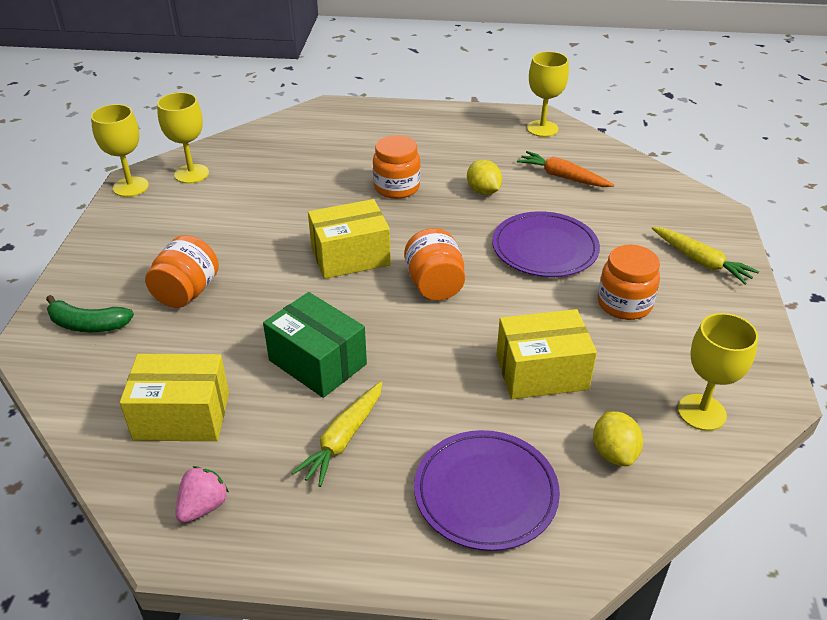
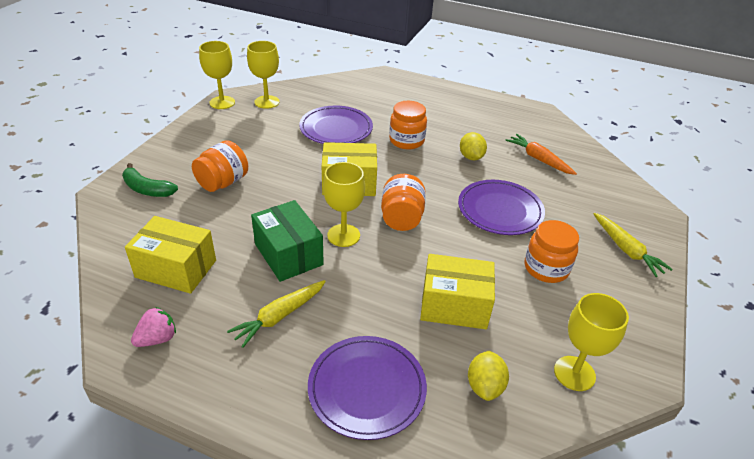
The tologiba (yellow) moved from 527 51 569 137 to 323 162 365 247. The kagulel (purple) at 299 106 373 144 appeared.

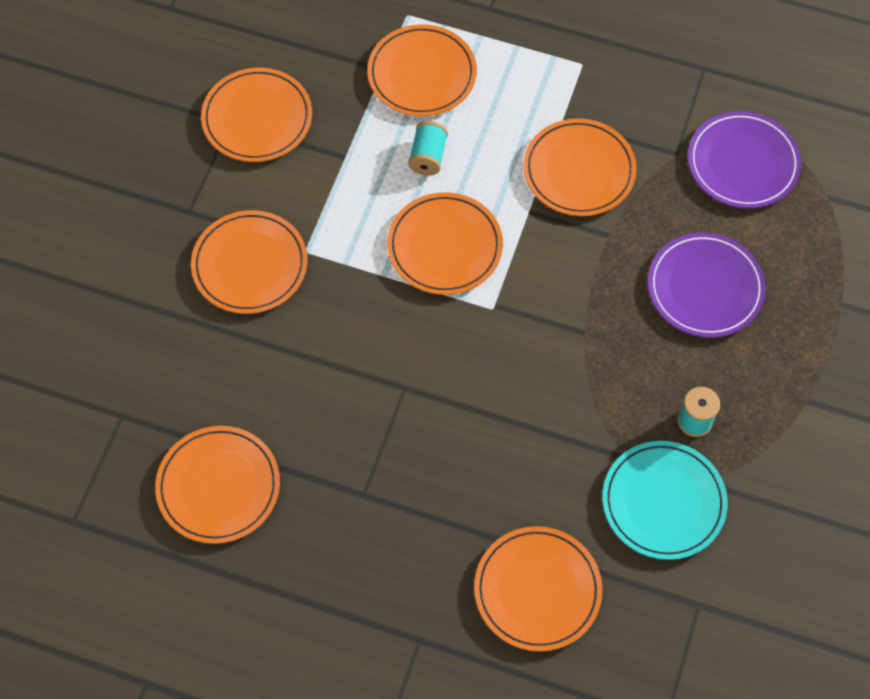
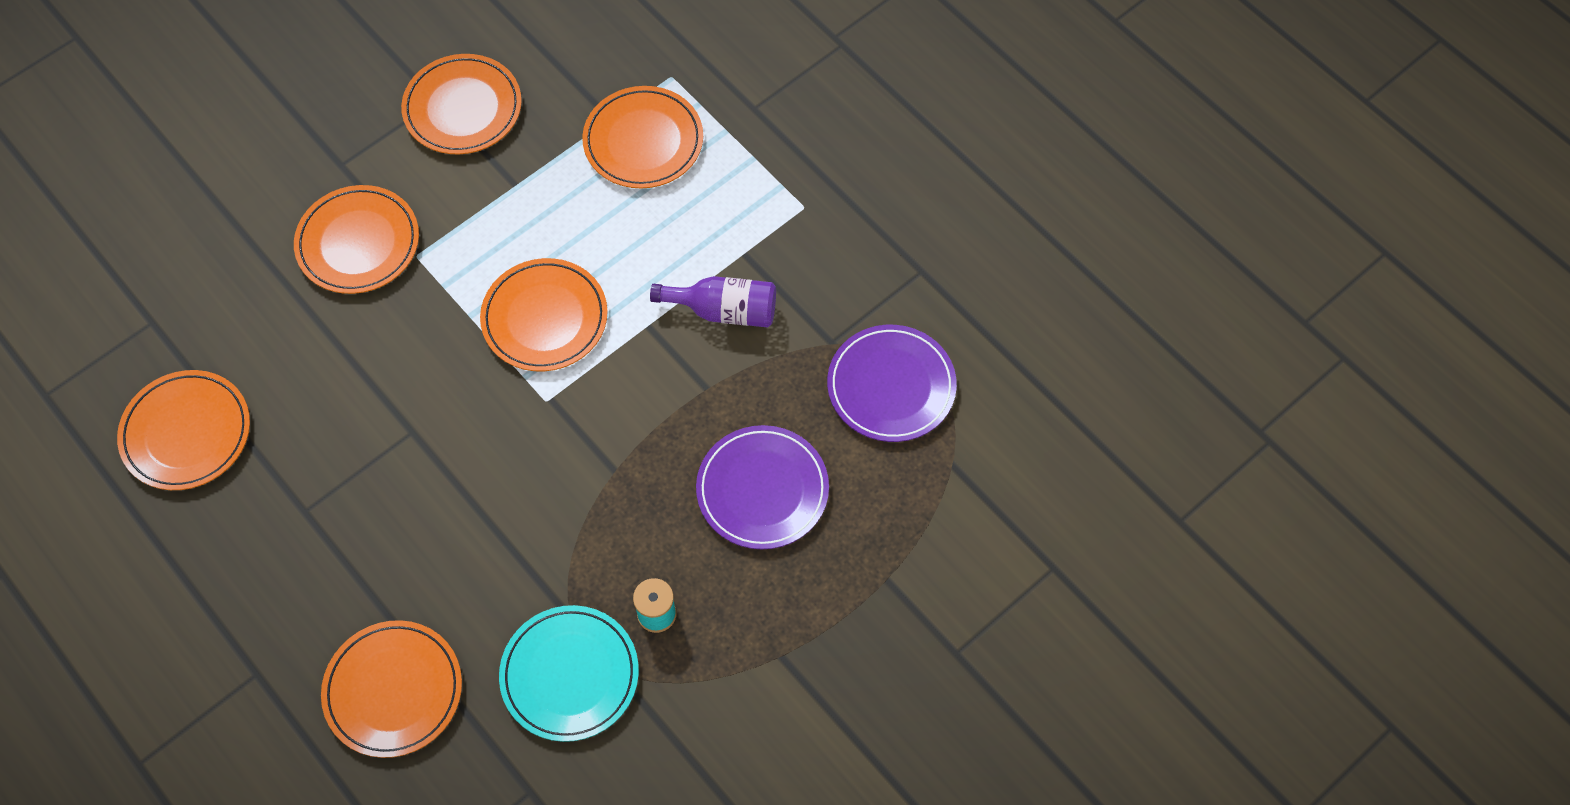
The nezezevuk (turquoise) at 408 121 448 175 disappeared. The kagulel (orange) at 523 118 637 216 was replaced by the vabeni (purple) at 650 276 776 328.

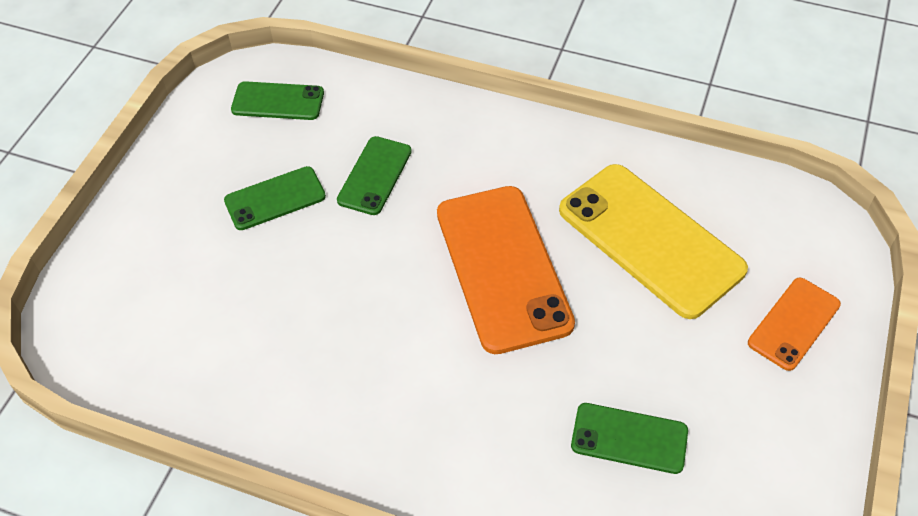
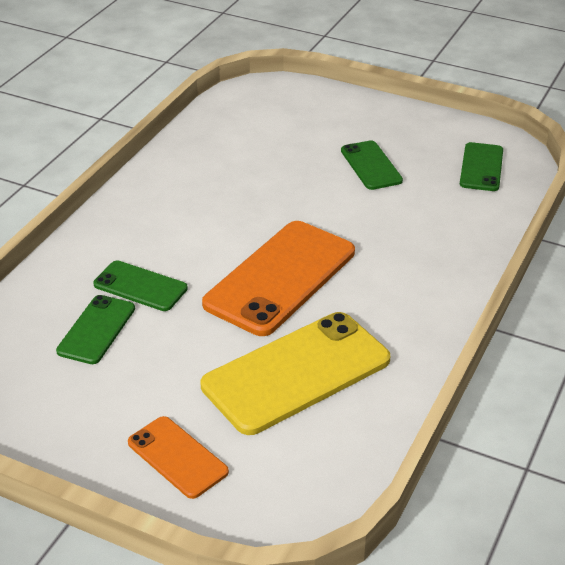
The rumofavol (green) moved from 337 136 412 215 to 93 261 188 311. The rumofavol (orange) at 437 186 575 354 turned 45 degrees counterclockwise.

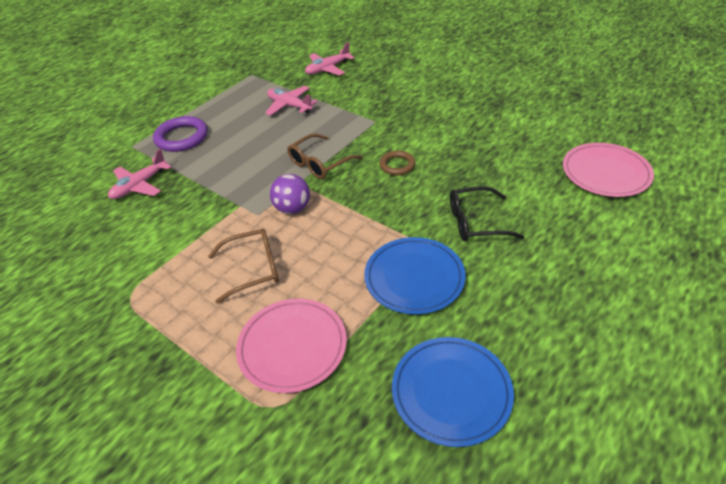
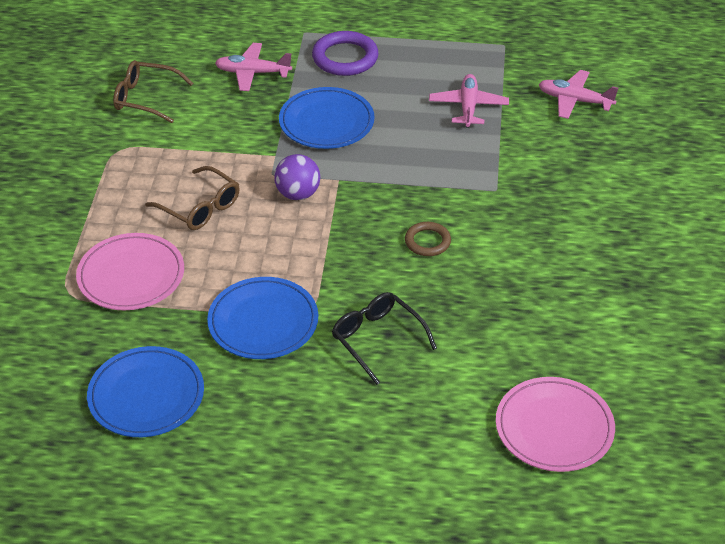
The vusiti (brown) moved from 288 133 362 179 to 113 60 193 123. The kagulel (blue) at 279 87 375 149 appeared.

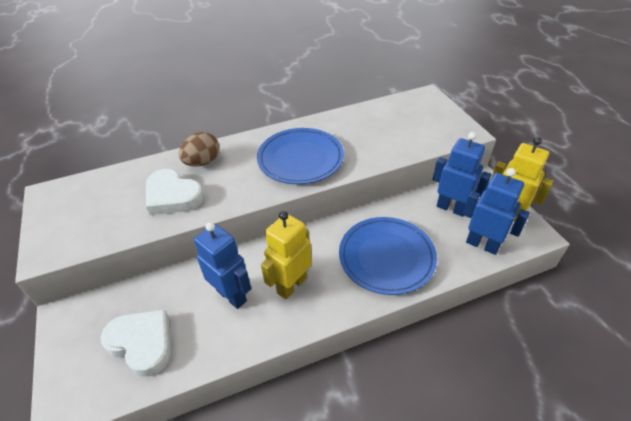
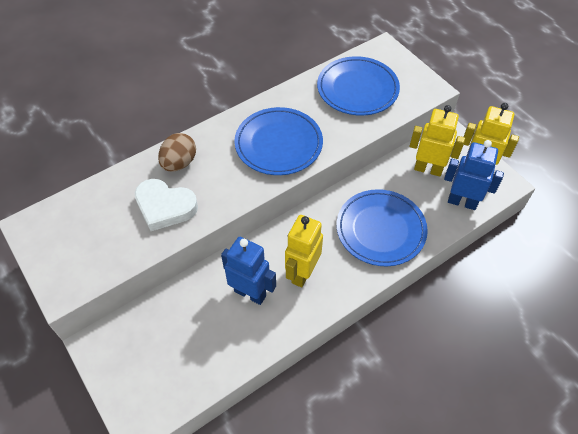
The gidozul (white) at 101 309 171 377 disappeared. The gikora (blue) at 433 132 491 217 became the gikora (yellow) at 410 105 465 176. The kagulel (blue) at 317 56 400 116 appeared.

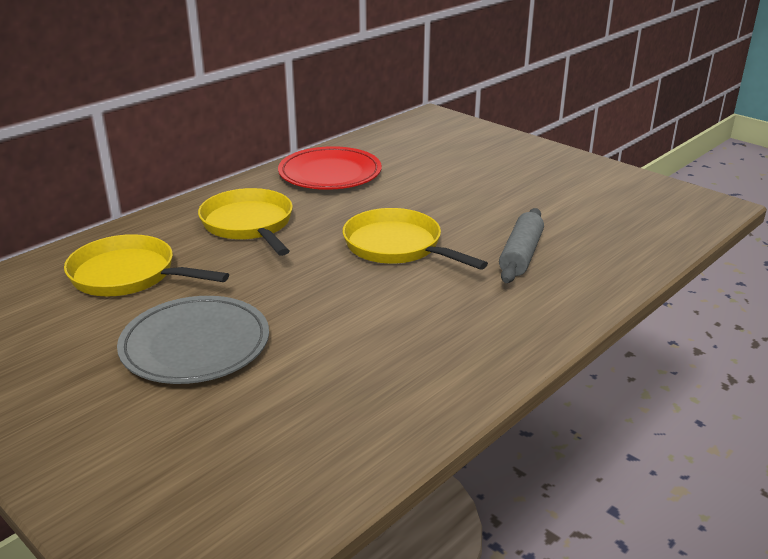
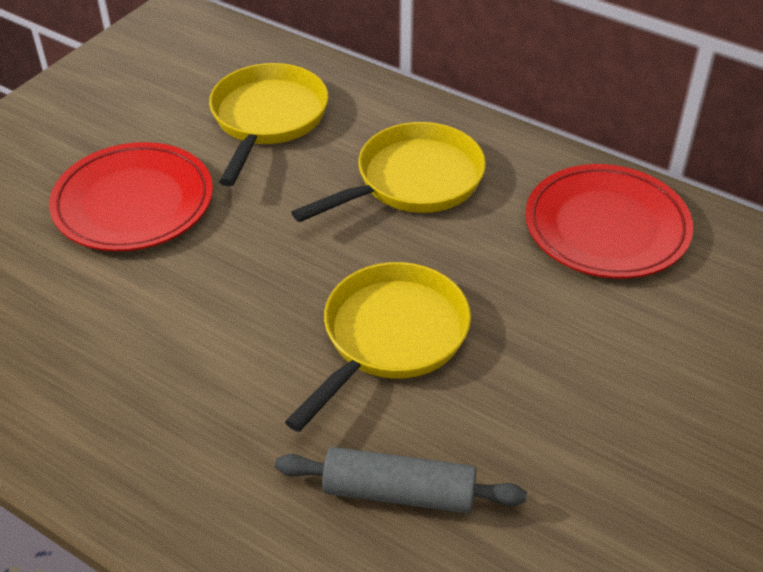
The kagulel (grey) at 117 296 269 384 became the kagulel (red) at 49 142 213 251.

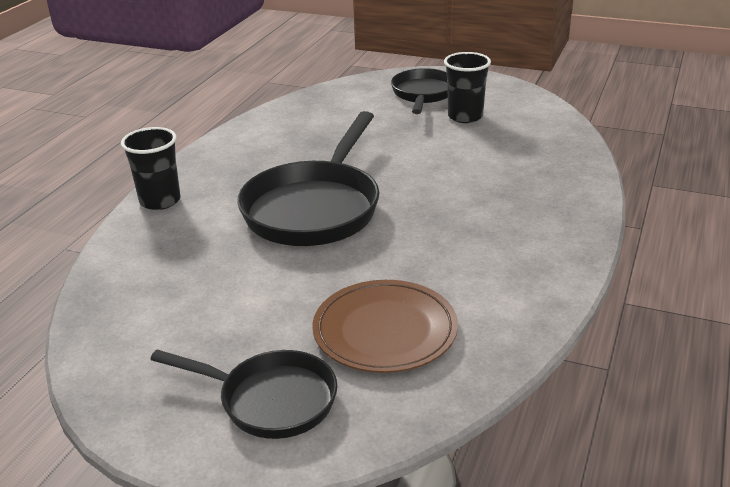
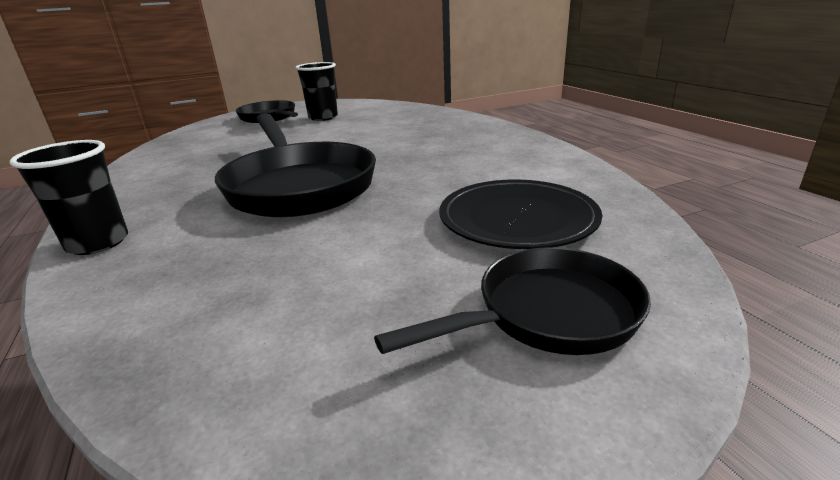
The kagulel (brown) at 313 280 458 373 became the kagulel (black) at 439 179 602 249.

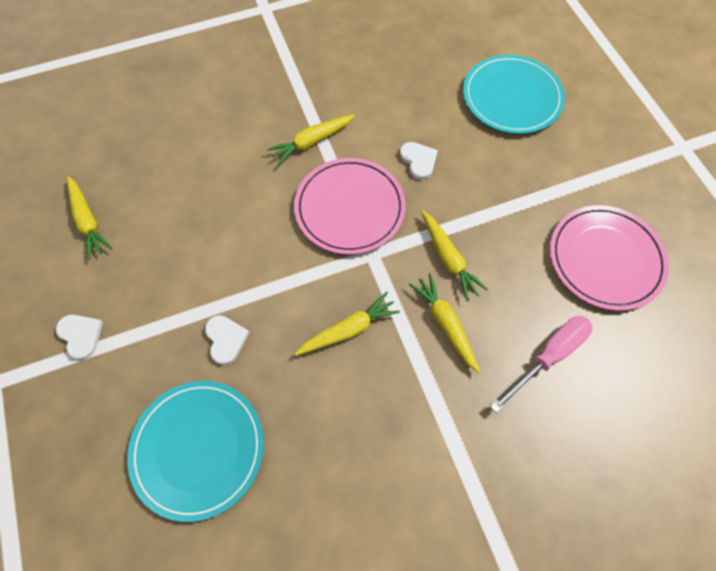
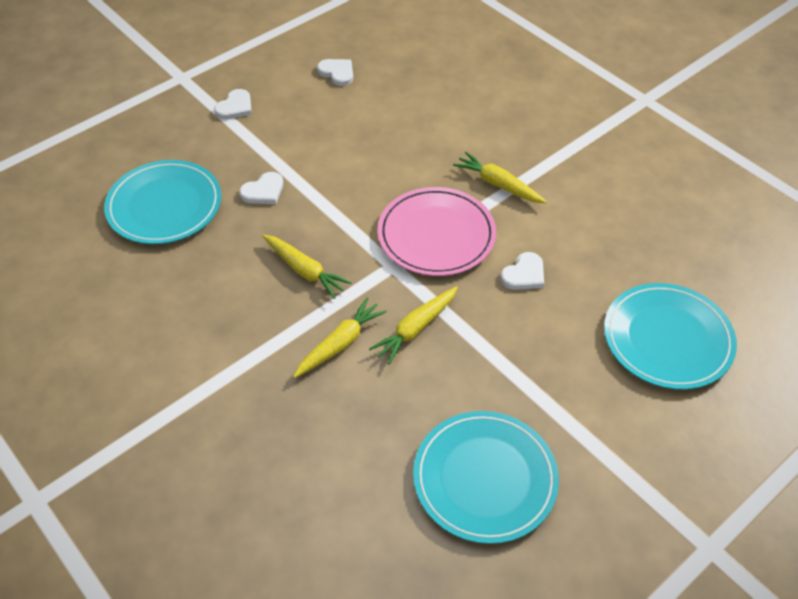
The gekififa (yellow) at 67 176 112 259 was replaced by the gidozul (white) at 317 59 353 86. The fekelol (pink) at 490 316 592 413 disappeared. The kagulel (pink) at 550 205 669 311 became the kagulel (turquoise) at 413 411 559 544.

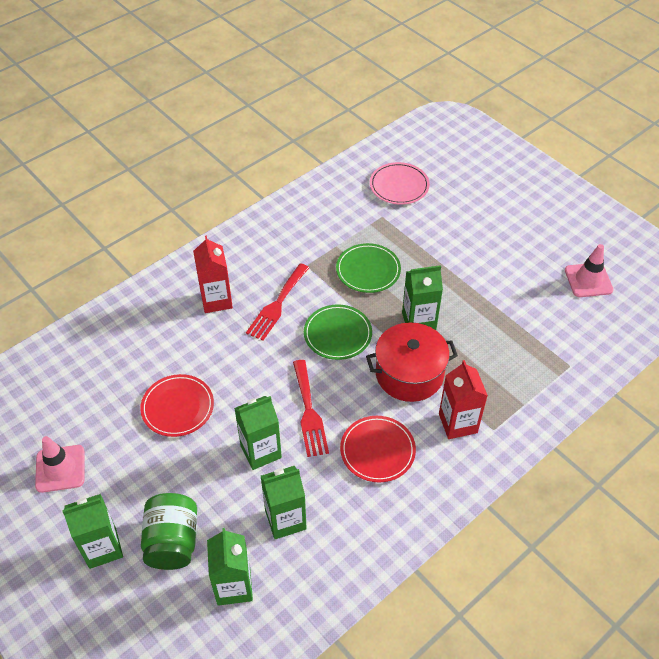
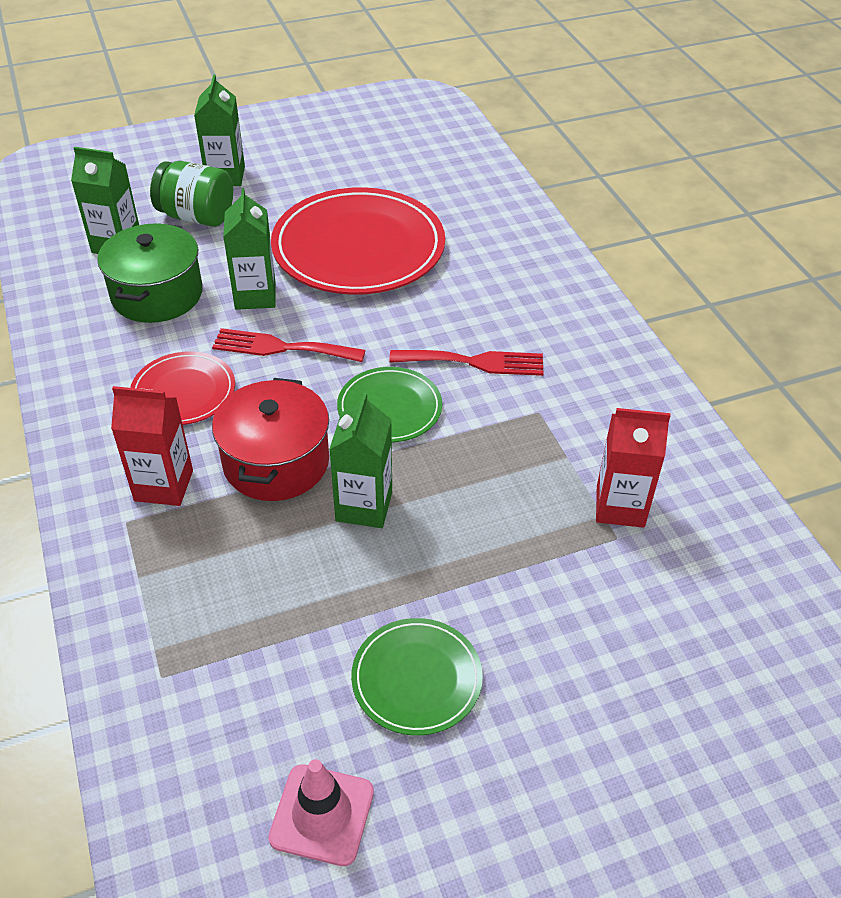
The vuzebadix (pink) at 35 436 85 493 disappeared. The kagulel (red) at 140 374 214 437 changed to 1.93 times the size. The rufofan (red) moved from 193 236 233 313 to 596 408 671 528. The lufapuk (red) at 246 263 309 341 turned 135 degrees clockwise. The rufofan (green) at 261 466 307 539 was replaced by the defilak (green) at 97 223 203 323. The kagulel (green) moved from 336 243 401 293 to 351 618 483 736. The kagulel (pink) at 370 162 430 205 disappeared.

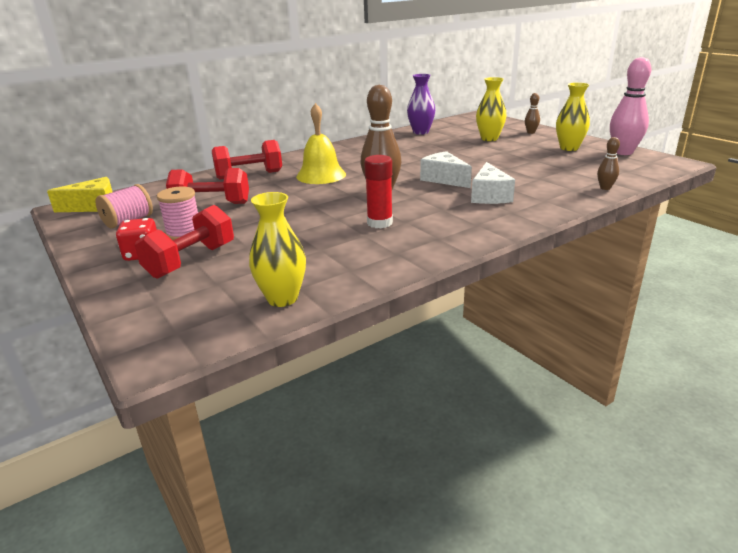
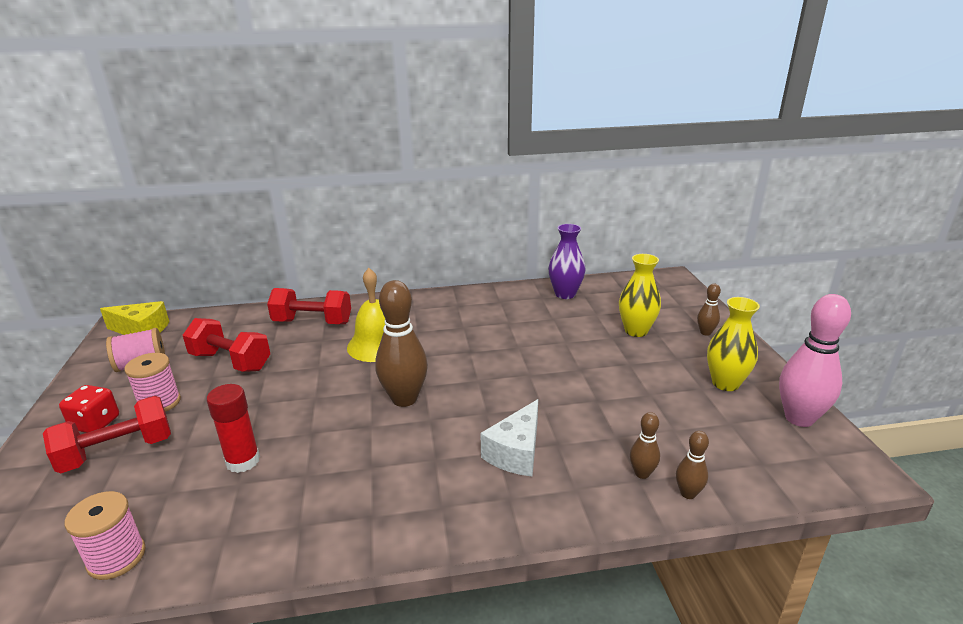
The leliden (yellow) at 249 192 306 307 was replaced by the nezezevuk (pink) at 65 491 146 580. The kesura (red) moved from 364 155 393 228 to 207 384 260 473. The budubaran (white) at 420 151 472 188 disappeared. The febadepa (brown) at 630 412 660 479 appeared.

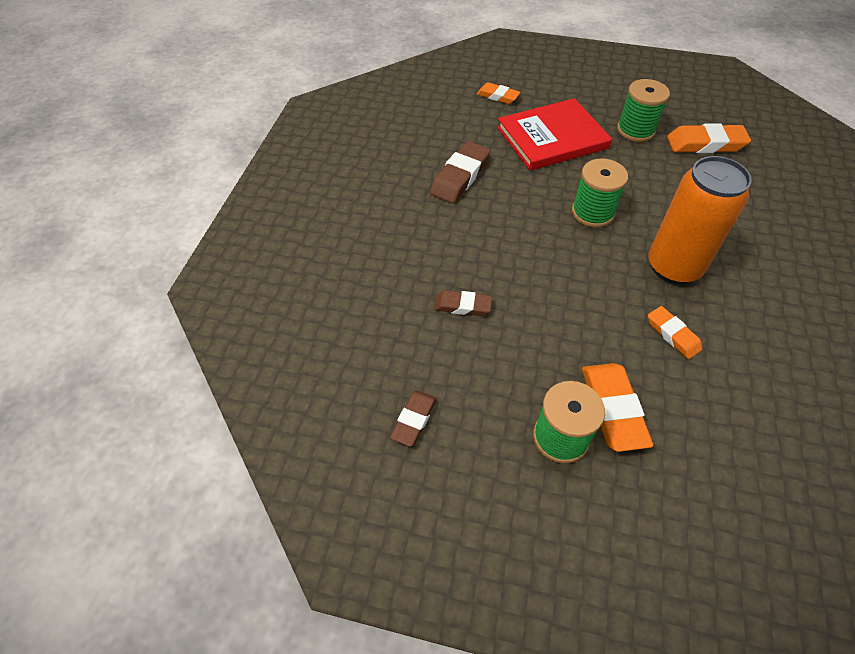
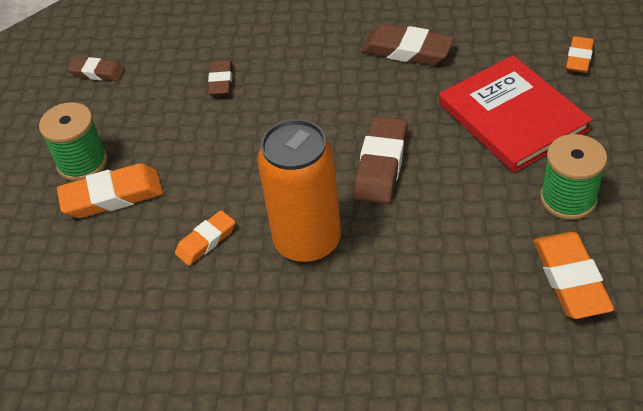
The nezezevuk (green) at 572 159 628 227 was replaced by the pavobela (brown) at 354 116 408 204.

